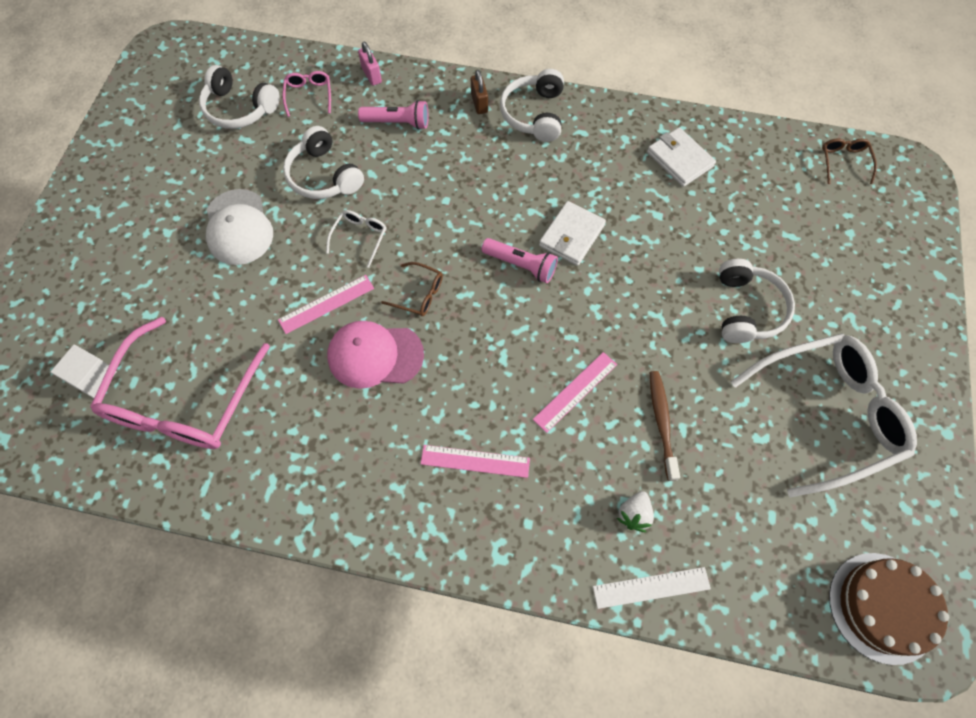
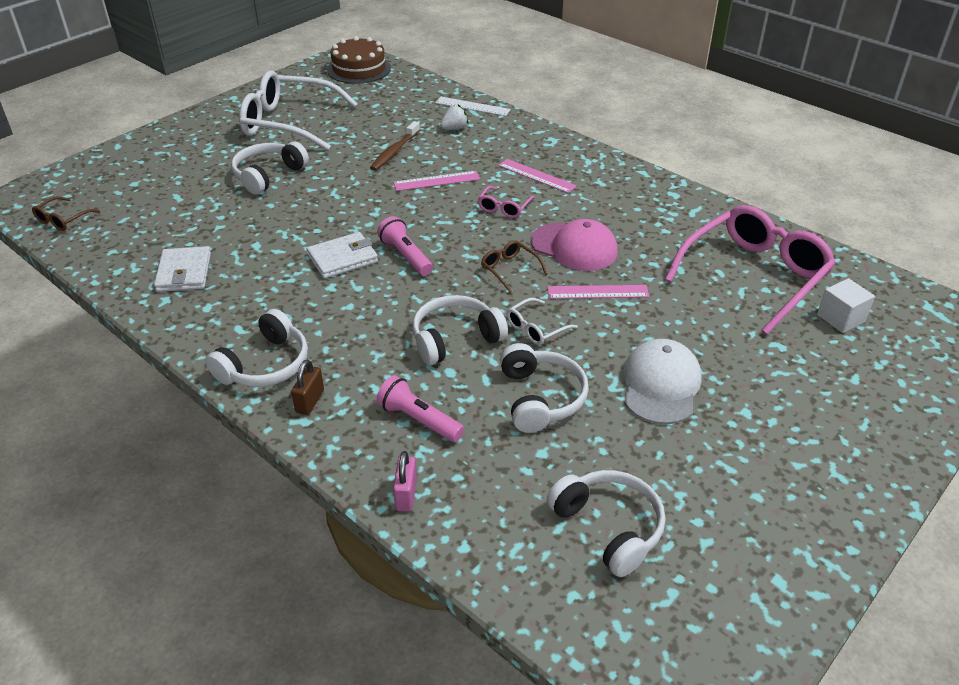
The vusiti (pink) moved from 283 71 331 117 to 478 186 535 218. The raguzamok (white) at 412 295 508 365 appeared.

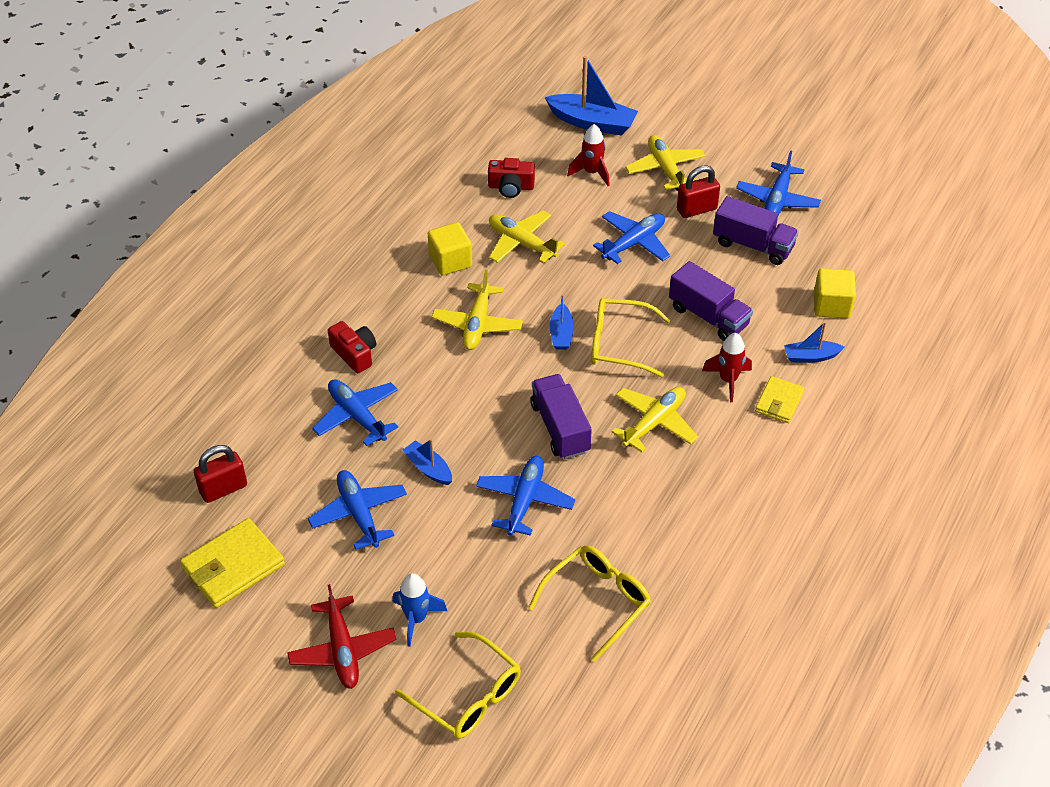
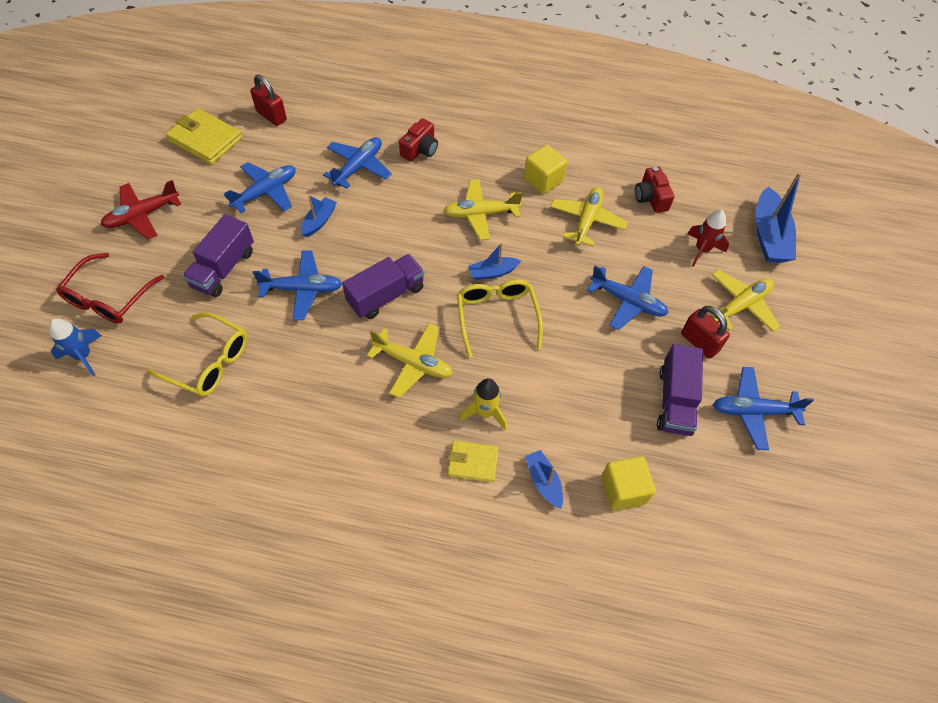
The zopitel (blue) moved from 393 573 447 647 to 49 319 102 376. The vusiti (yellow) at 395 632 521 739 became the vusiti (red) at 56 253 165 324. The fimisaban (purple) moved from 669 261 753 341 to 182 214 254 297. The zopitel (red) at 702 333 752 402 became the zopitel (yellow) at 459 378 507 431.

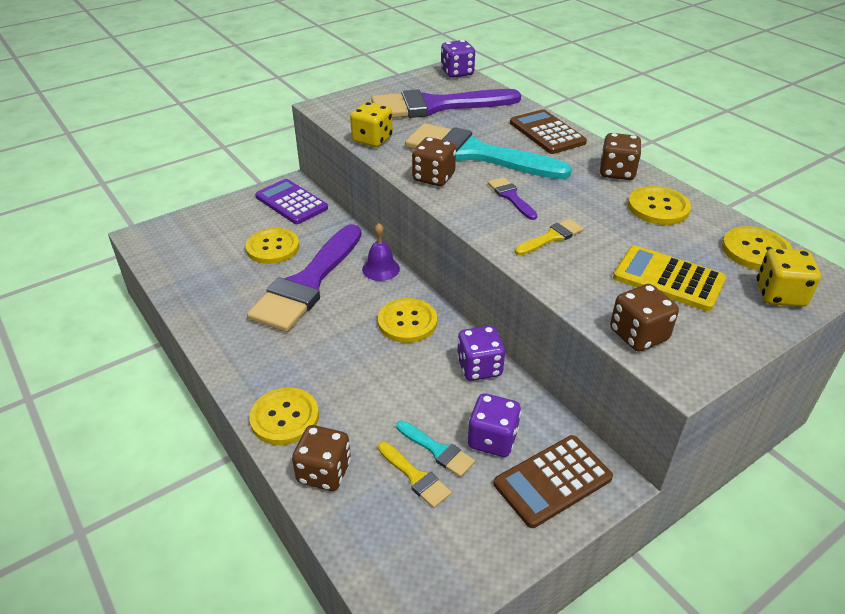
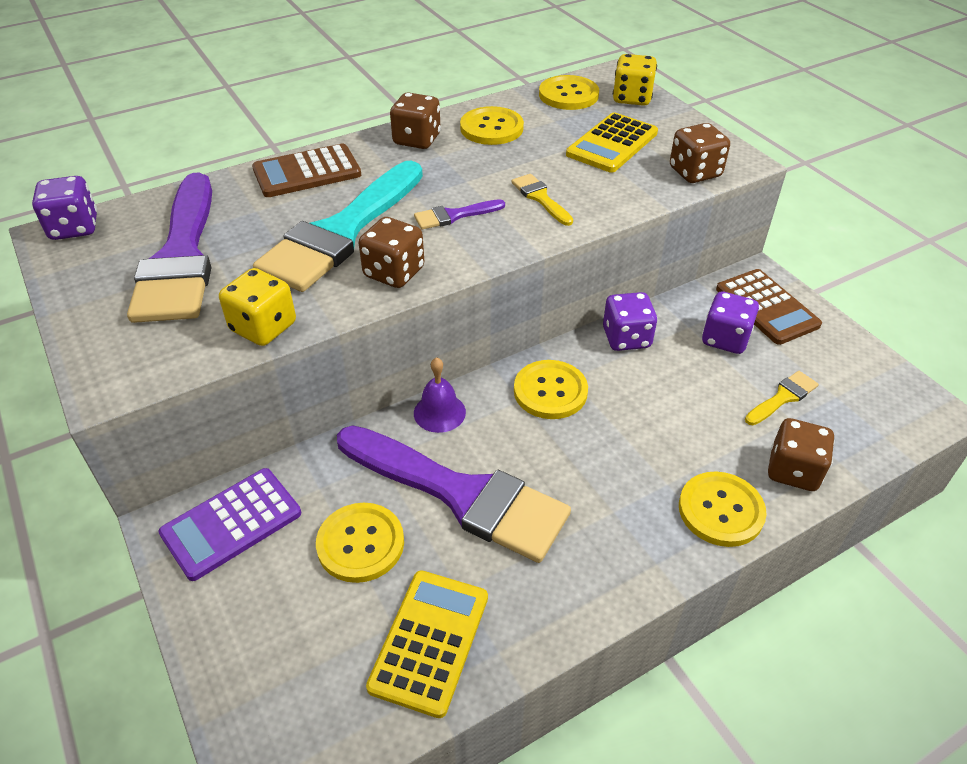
The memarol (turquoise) at 396 421 475 477 disappeared. The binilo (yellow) at 366 570 488 718 appeared.

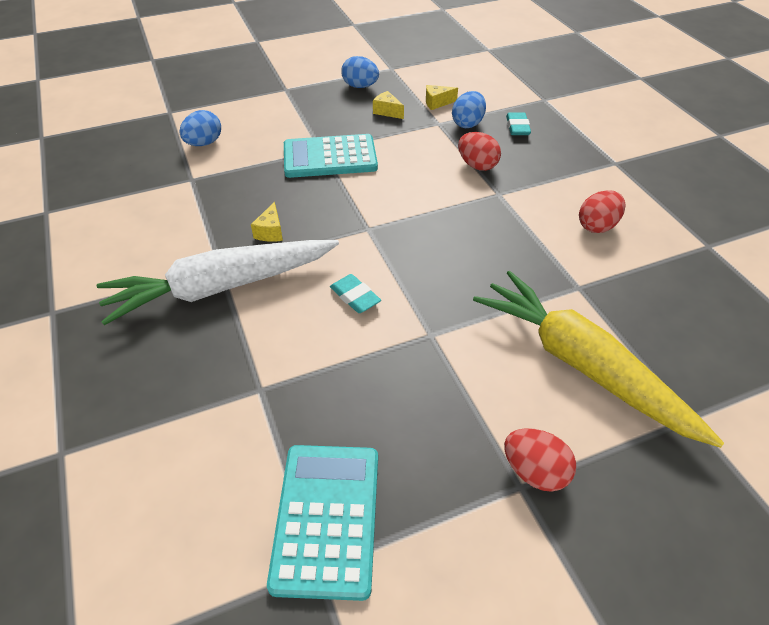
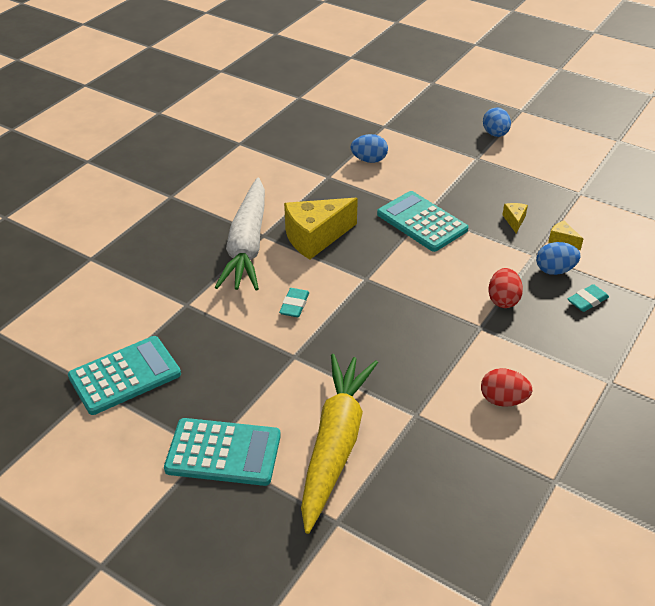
The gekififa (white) at 96 240 339 325 turned 120 degrees counterclockwise. The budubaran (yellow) at 251 202 283 242 changed to 2.28 times the size. The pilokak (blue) moved from 341 56 379 88 to 483 107 511 137. The pilokak (red) at 504 428 576 492 was replaced by the binilo (turquoise) at 164 418 281 486.

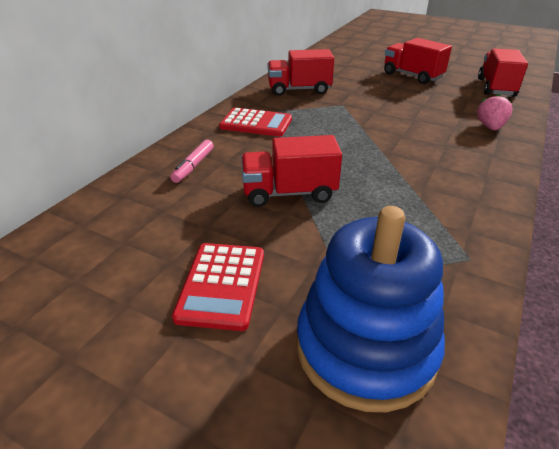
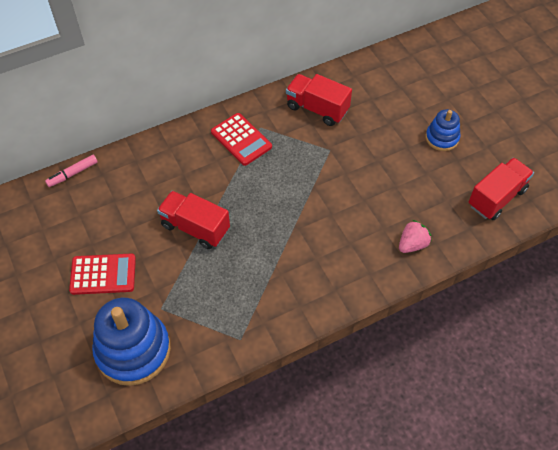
The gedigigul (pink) moved from 170 140 214 183 to 45 155 98 187. The binilo (red) at 172 243 264 331 turned 135 degrees counterclockwise. The fimisaban (red) at 384 38 452 84 was replaced by the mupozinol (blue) at 426 109 460 151.

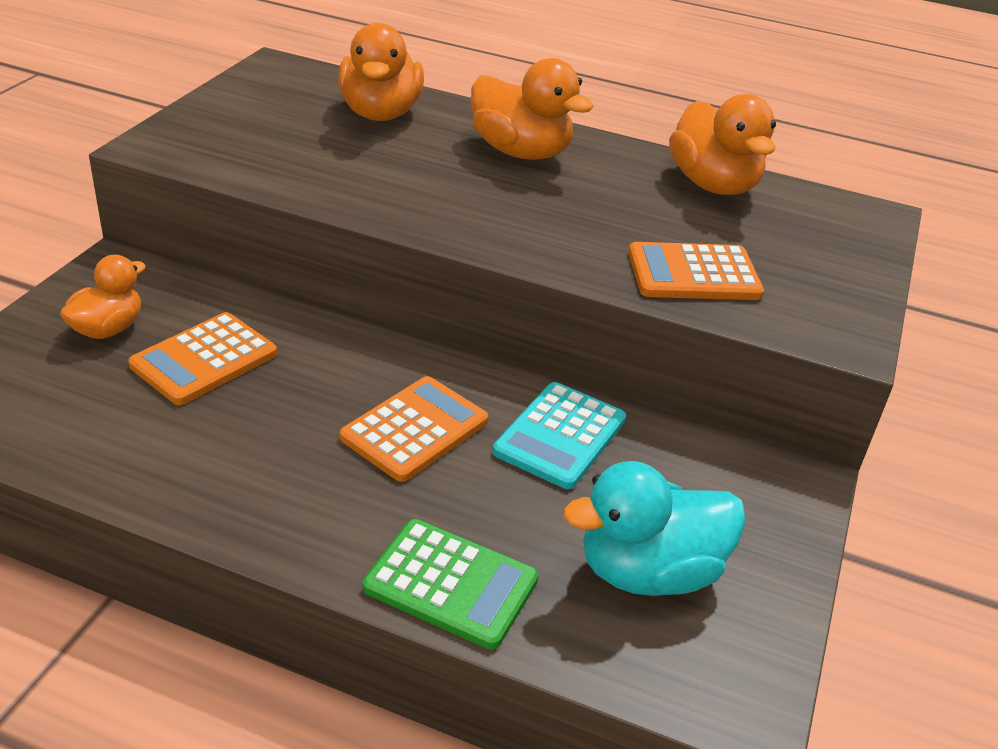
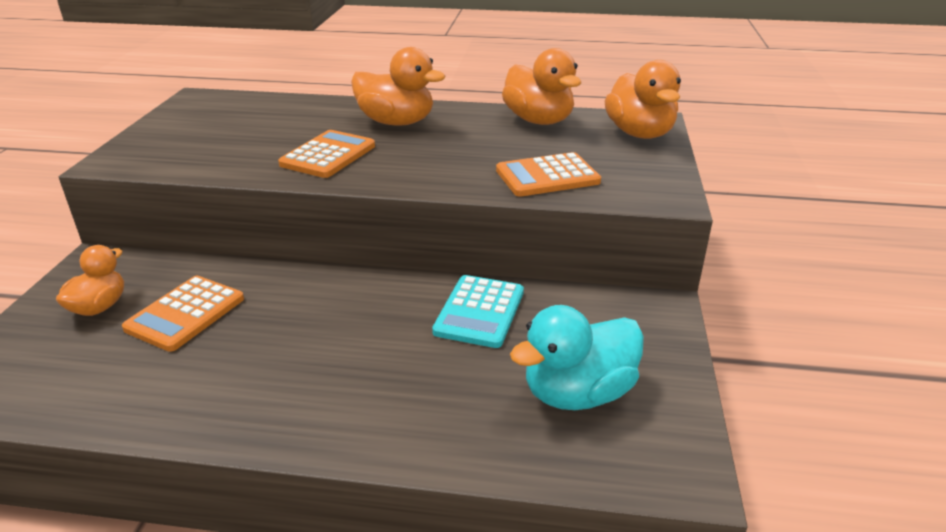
The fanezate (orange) moved from 338 23 424 121 to 605 60 681 139. The binilo (orange) moved from 340 376 489 482 to 278 130 375 178. The binilo (green) at 363 519 539 650 disappeared.

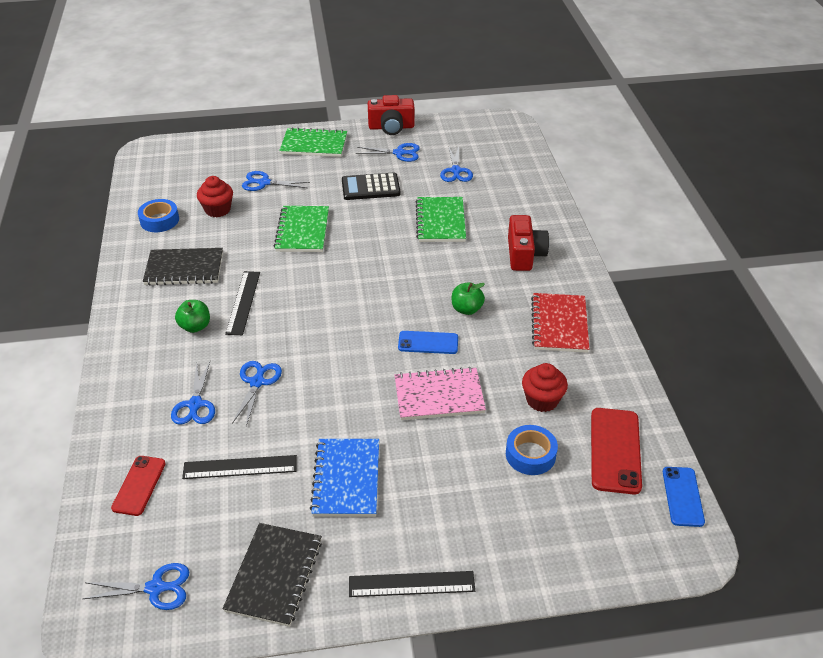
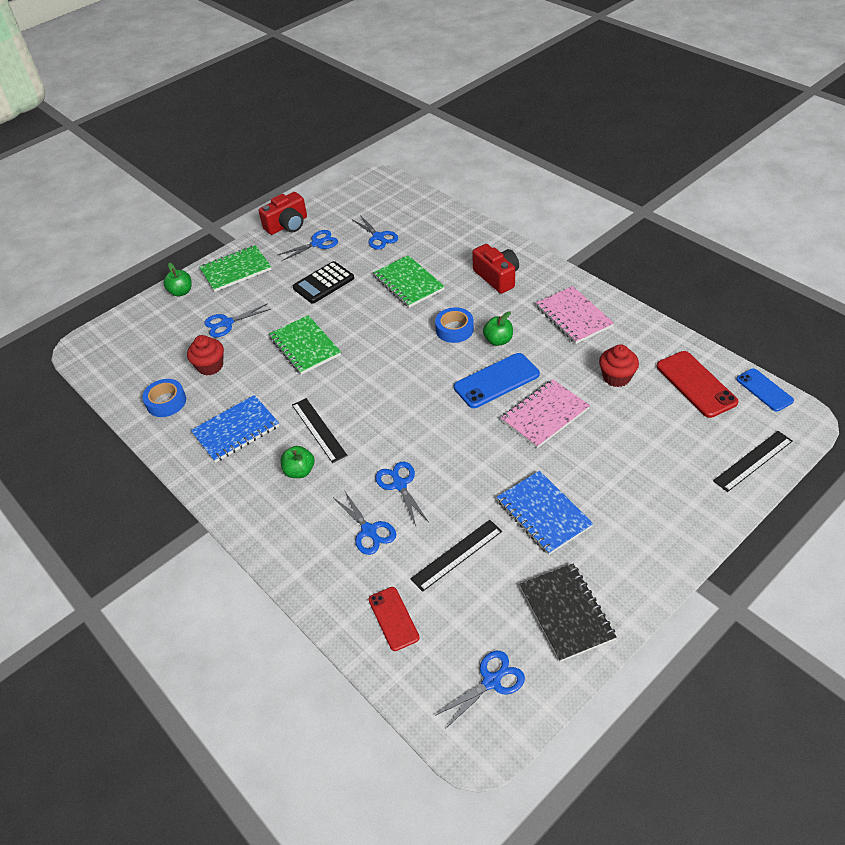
The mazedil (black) at 143 248 223 285 became the mazedil (blue) at 191 395 279 463. The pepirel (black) moved from 349 571 475 597 to 713 431 792 492. The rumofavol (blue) at 398 331 458 354 changed to 1.55 times the size. The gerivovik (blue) moved from 506 425 558 475 to 435 307 474 343. The mazedil (red) at 531 293 589 353 became the mazedil (pink) at 536 286 614 344. The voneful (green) at 164 263 192 297 appeared.

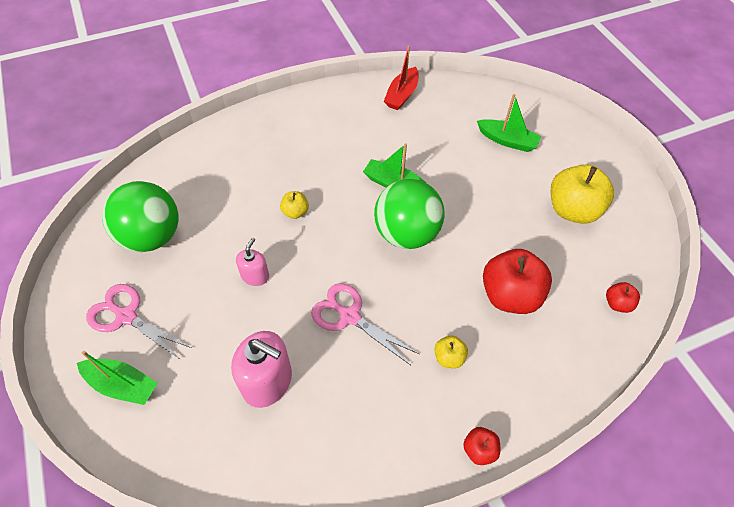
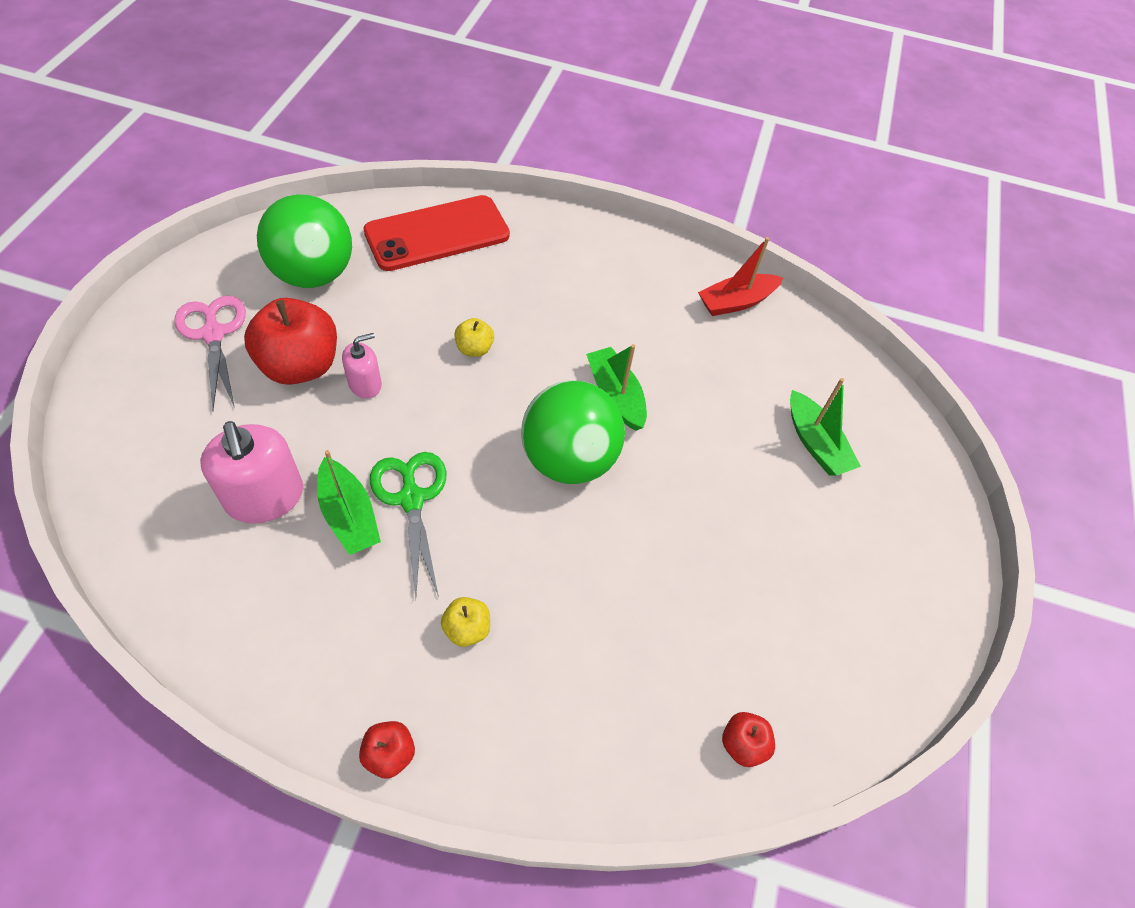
The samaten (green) moved from 77 351 158 405 to 317 450 381 555. The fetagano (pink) at 311 283 419 365 became the fetagano (green) at 370 452 446 599. The voneful (red) moved from 483 249 552 314 to 244 298 337 385. The voneful (yellow) at 550 164 614 224 disappeared. The rumofavol (red) at 363 195 510 271 appeared.

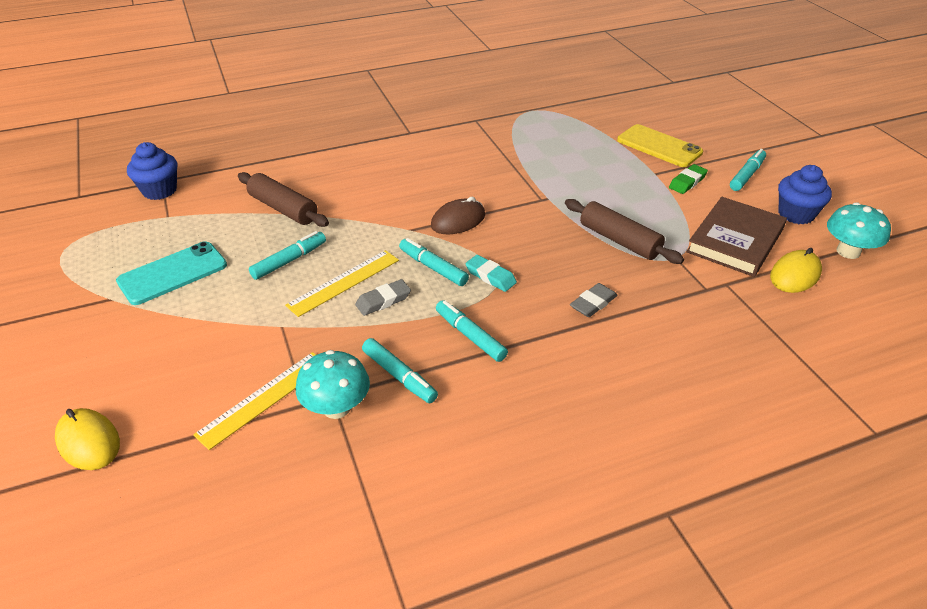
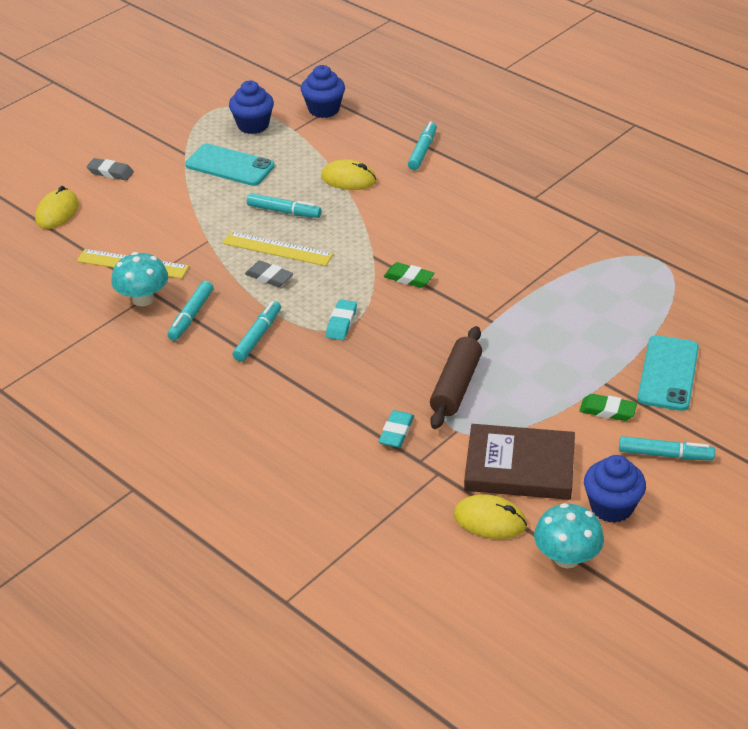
The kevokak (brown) at 238 172 329 227 was replaced by the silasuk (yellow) at 321 159 377 190. The gedigigul (turquoise) moved from 399 238 469 286 to 408 122 437 170. The silasuk (brown) at 431 197 485 234 was replaced by the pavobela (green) at 384 262 434 288. The pavobela (grey) moved from 570 283 618 317 to 87 158 134 180. The rumofavol (yellow) at 617 124 703 167 became the rumofavol (turquoise) at 638 335 699 411. The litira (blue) at 229 80 274 134 appeared. The pavobela (turquoise) at 378 410 414 448 appeared.

